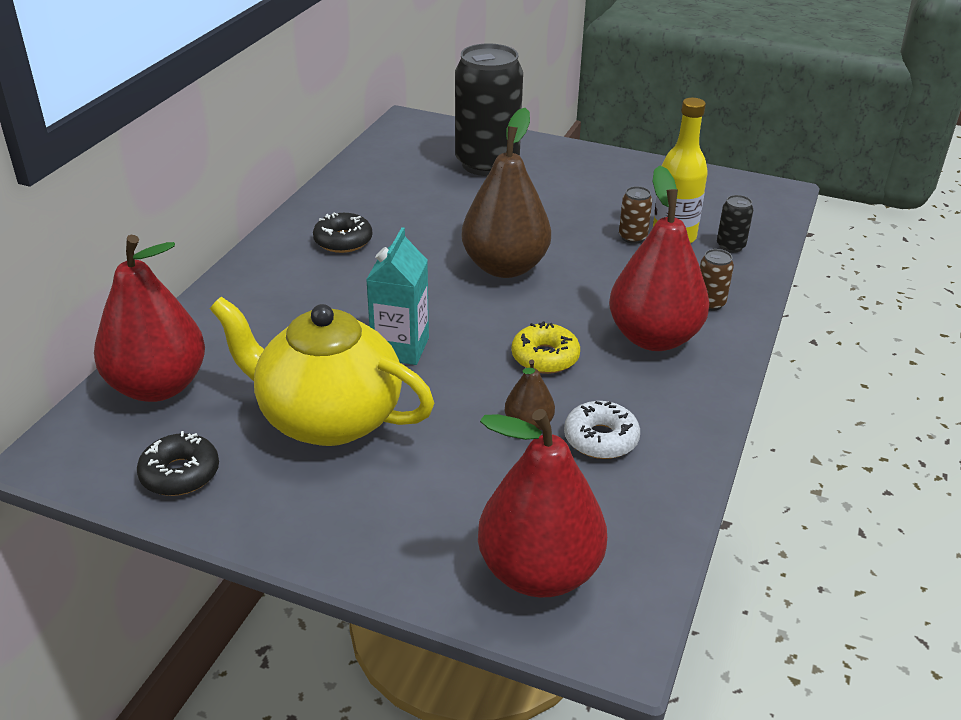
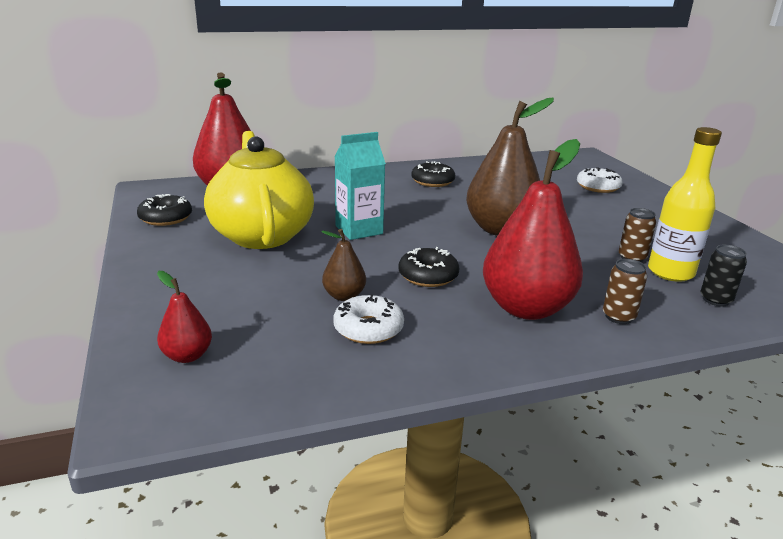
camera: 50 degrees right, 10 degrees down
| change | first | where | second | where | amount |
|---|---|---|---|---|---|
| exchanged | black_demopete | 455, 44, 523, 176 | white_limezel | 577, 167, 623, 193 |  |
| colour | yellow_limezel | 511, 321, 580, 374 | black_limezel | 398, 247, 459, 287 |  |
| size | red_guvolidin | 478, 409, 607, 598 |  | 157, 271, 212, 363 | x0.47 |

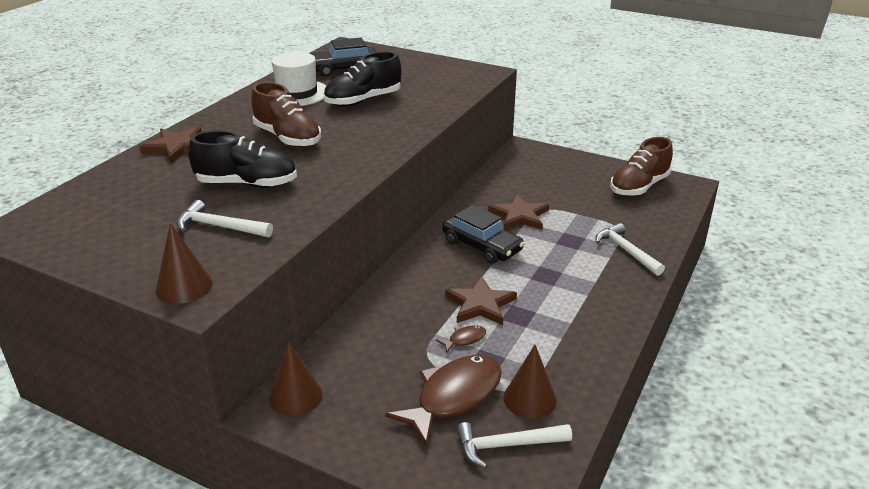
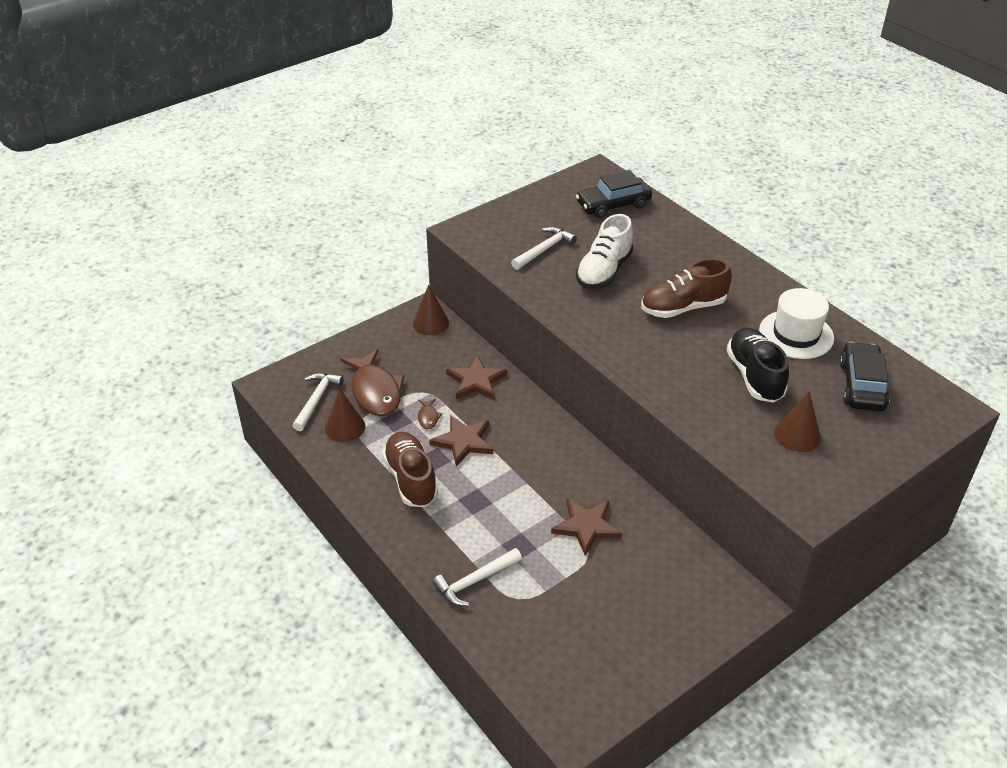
camera: 115 degrees right, 10 degrees up
| change | first | where | second | where | amount |
|---|---|---|---|---|---|
| relocated | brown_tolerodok | 140, 127, 202, 163 |  | 446, 355, 507, 400 |  |
| colour | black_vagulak | 188, 130, 297, 188 | white_vagulak | 576, 214, 633, 289 |  |
| relocated | brown_vagulak | 610, 137, 673, 196 |  | 382, 432, 438, 507 |  |
| relocated | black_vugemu | 442, 205, 524, 264 |  | 576, 170, 652, 218 |  |
| relocated | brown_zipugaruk | 155, 223, 213, 304 |  | 774, 391, 821, 452 |  |
| spun | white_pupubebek | 595, 223, 665, 276 |  | 432, 548, 522, 606 | 150 degrees clockwise |

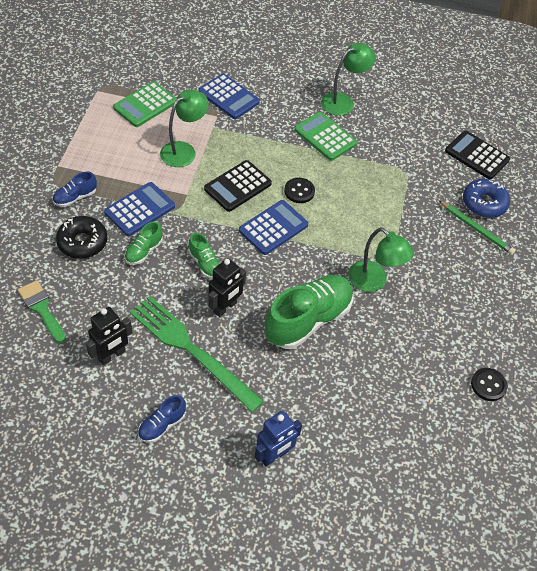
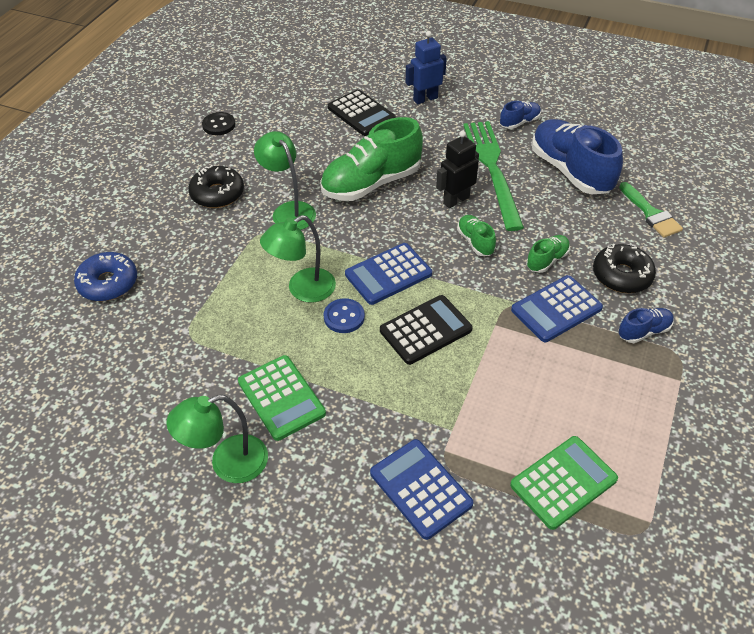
camera: 165 degrees left, 5 degrees down
| change | first | where | second | where | amount |
|---|---|---|---|---|---|
| relocated | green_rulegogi | 160, 89, 209, 167 |  | 260, 215, 336, 303 |  |
| relocated | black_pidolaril | 445, 131, 510, 179 |  | 328, 89, 396, 136 |  |
| colour | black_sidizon | 284, 178, 315, 203 | blue_sidizon | 324, 298, 365, 333 |  |
| missing | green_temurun | 438, 200, 515, 255 |  |  |  |
| spun | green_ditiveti | 130, 296, 264, 412 |  | 463, 121, 524, 231 | 150 degrees counterclockwise |
| exchanged | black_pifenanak | 86, 307, 132, 366 | blue_vagulak | 532, 119, 623, 194 |  |
| appeared |  |  | black_limezel | 188, 165, 244, 208 |  |

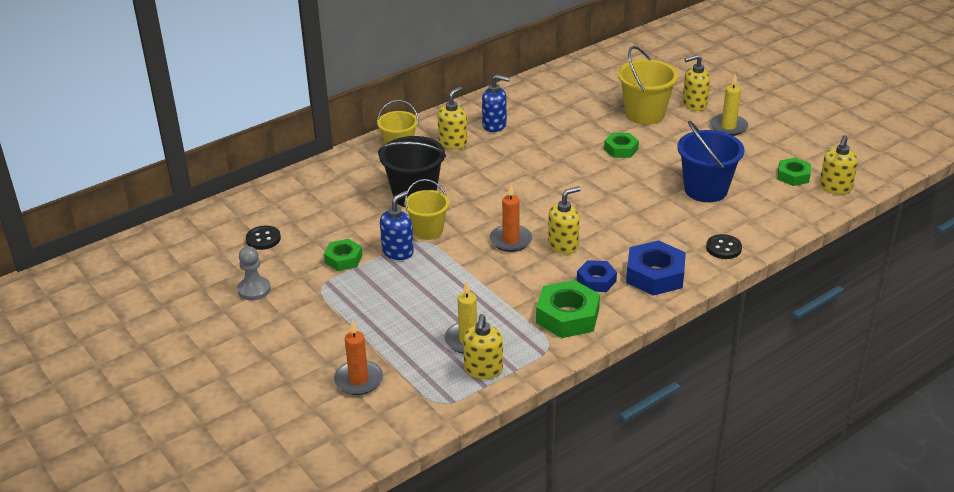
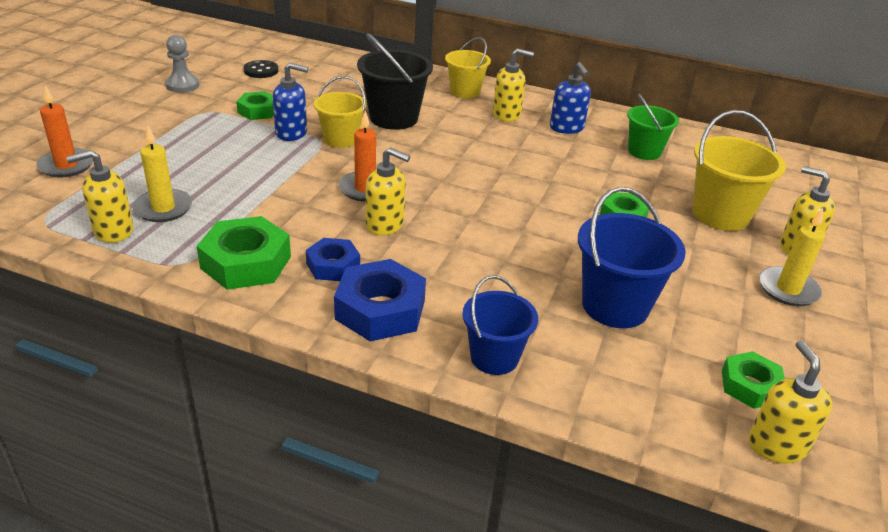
camera: 55 degrees right, 0 degrees up
| change | first | where | second | where | amount |
|---|---|---|---|---|---|
| spun | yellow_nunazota | 819, 135, 858, 194 |  | 749, 340, 832, 463 | 90 degrees clockwise |
| exchanged | black_sidizon | 706, 234, 742, 259 | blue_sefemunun | 462, 275, 538, 375 |  |
| appeared |  |  | green_sefemunun | 627, 94, 679, 160 |  |

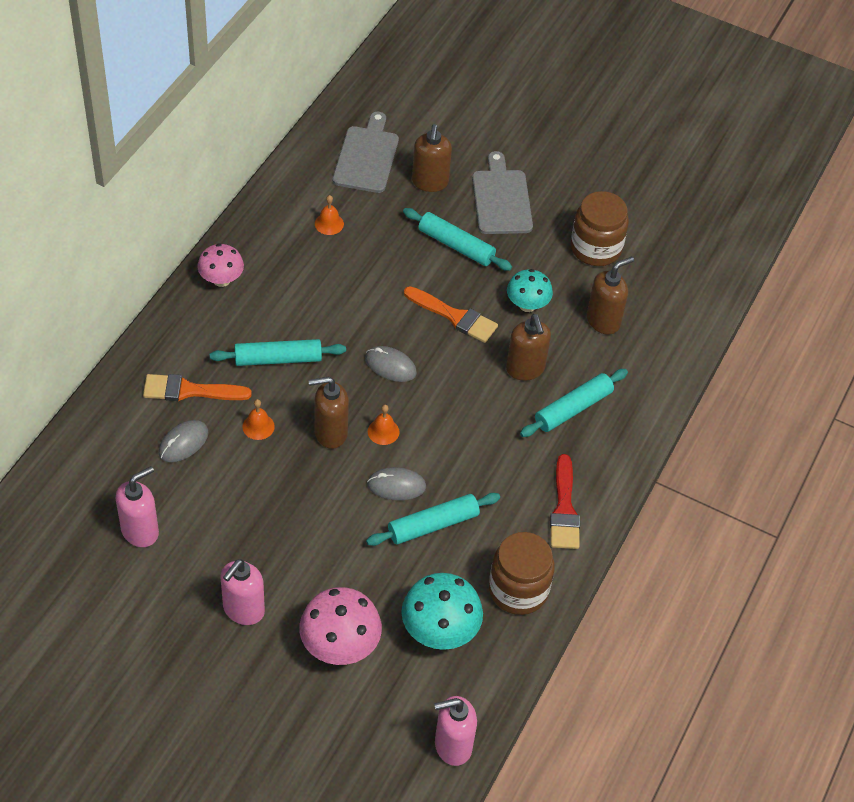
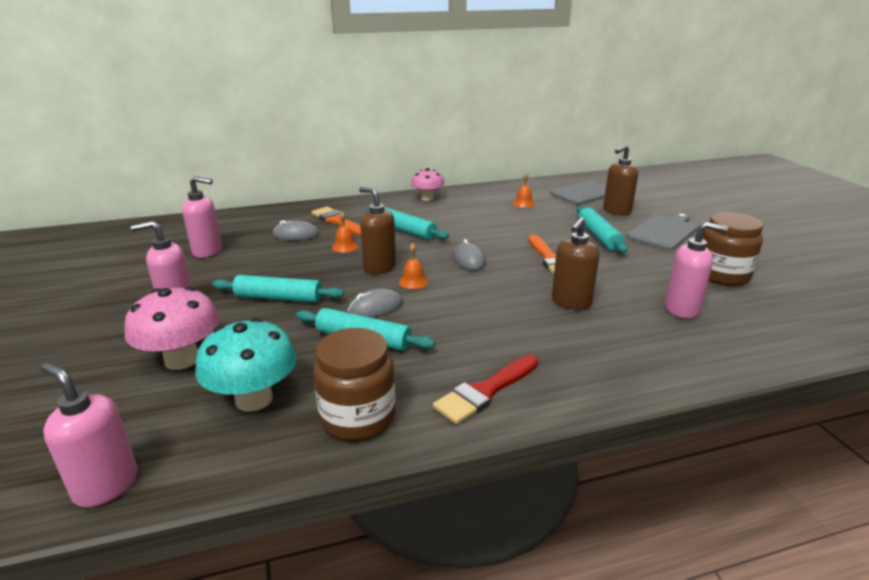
camera: 50 degrees right, 25 degrees down
| change | first | where | second | where | amount |
|---|---|---|---|---|---|
| colour | brown_nunazota | 587, 256, 634, 335 | pink_nunazota | 665, 222, 728, 319 |  |
| missing | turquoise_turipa | 507, 269, 553, 312 |  |  |  |
| relocated | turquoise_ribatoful | 520, 369, 628, 437 |  | 212, 275, 344, 303 |  |
| spun | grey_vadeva | 367, 467, 426, 500 |  | 348, 288, 403, 317 | 75 degrees counterclockwise |

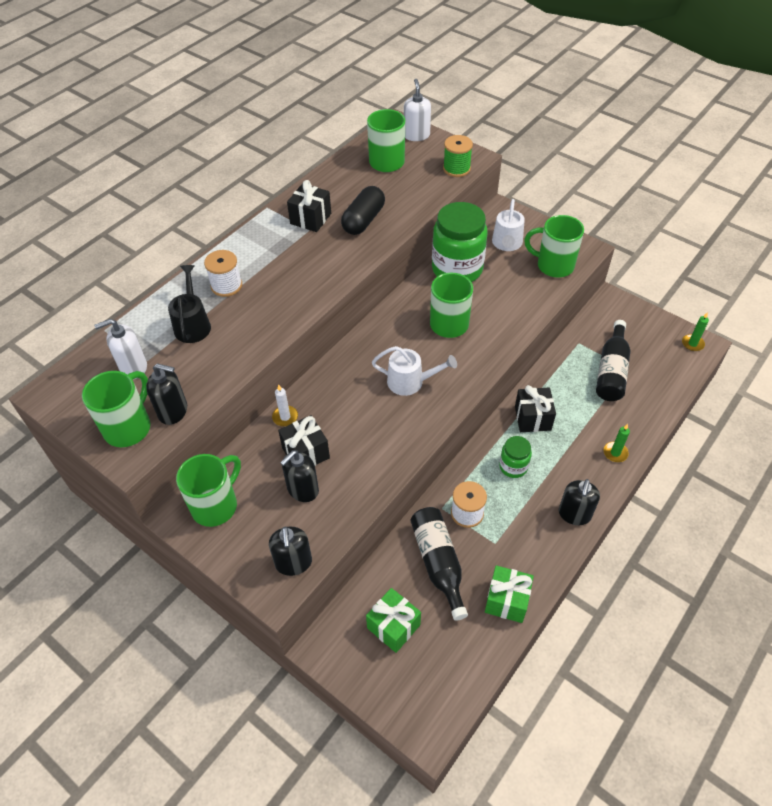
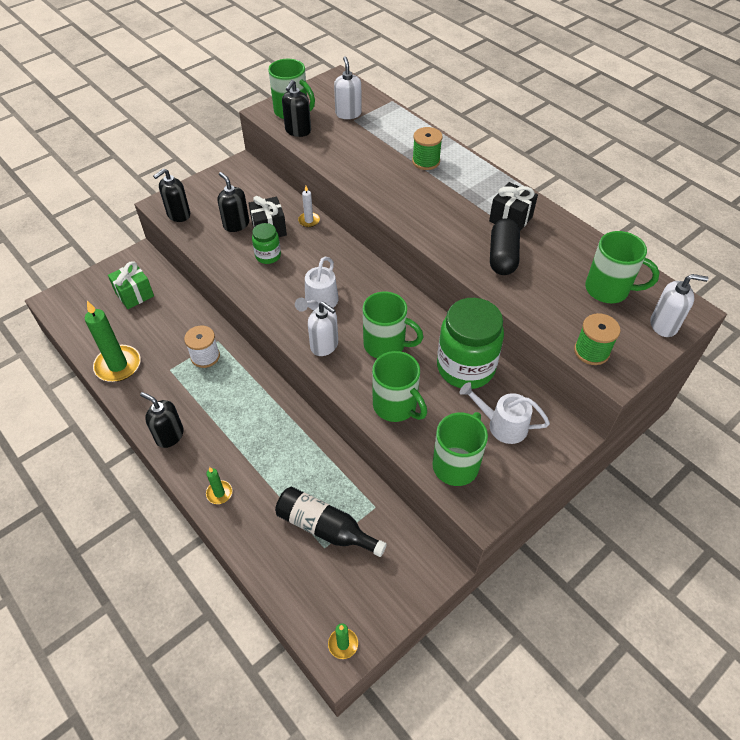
camera: 100 degrees right, 0 degrees up
| change | first | where | second | where | amount |
|---|---|---|---|---|---|
| spun | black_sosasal | 341, 186, 385, 235 |  | 490, 218, 520, 275 | 60 degrees clockwise |
| colour | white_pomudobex | 204, 250, 242, 297 | green_pomudobex | 412, 127, 443, 170 |  |
| missing | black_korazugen | 168, 265, 211, 343 |  |  |  |
| missing | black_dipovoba | 515, 385, 556, 432 |  |  |  |
| relocated | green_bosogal | 499, 436, 532, 478 |  | 252, 223, 281, 264 |  |
| relocated | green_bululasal | 176, 454, 241, 527 |  | 372, 351, 427, 422 |  |
| missing | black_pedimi | 410, 507, 468, 621 |  |  |  |
| spun | black_nunazota | 269, 527, 312, 576 |  | 153, 168, 190, 222 | 45 degrees counterclockwise |
| exchanged | green_dipovoba | 485, 565, 534, 623 | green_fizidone | 85, 301, 141, 382 |  |
| appeared |  |  | white_nunazota | 308, 302, 338, 356 |  |

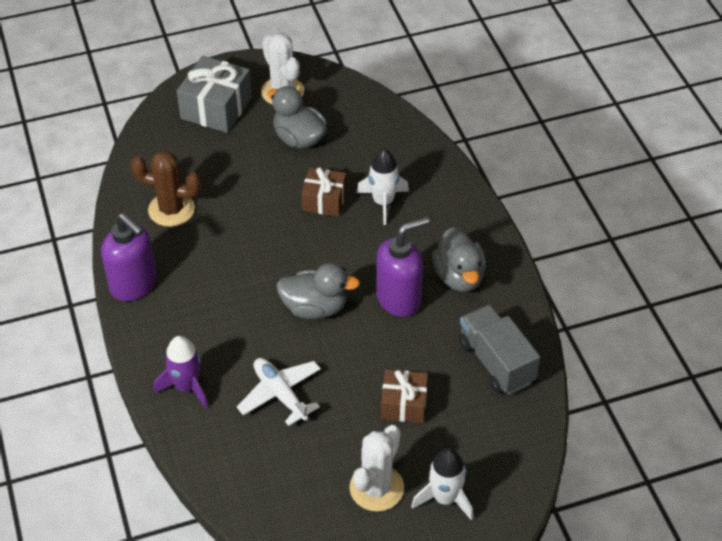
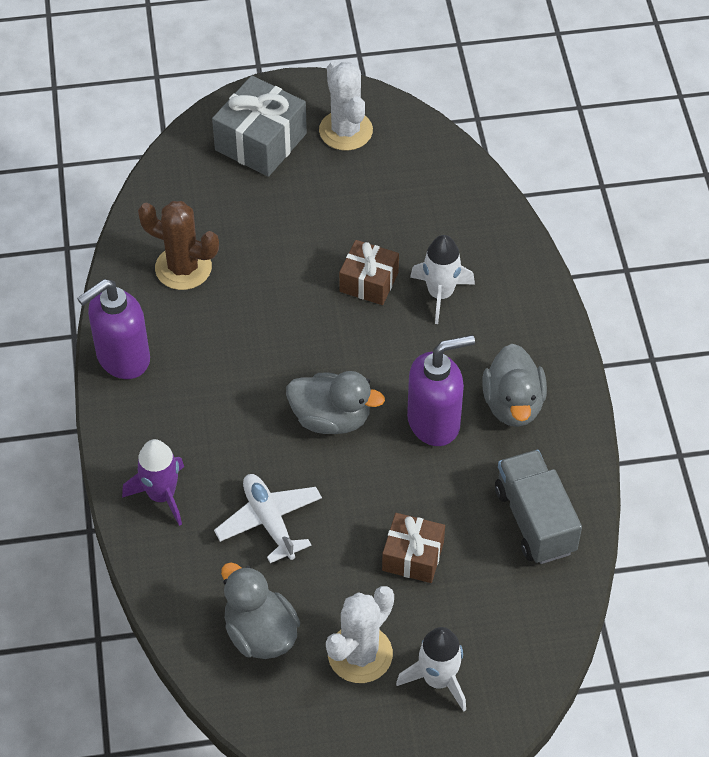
camera: 10 degrees right, 5 degrees up
| change | first | where | second | where | amount |
|---|---|---|---|---|---|
| relocated | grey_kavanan | 268, 86, 327, 149 |  | 221, 562, 300, 659 |  |
| spun | purple_nunazota | 101, 213, 157, 301 |  | 77, 279, 150, 379 | 90 degrees clockwise |

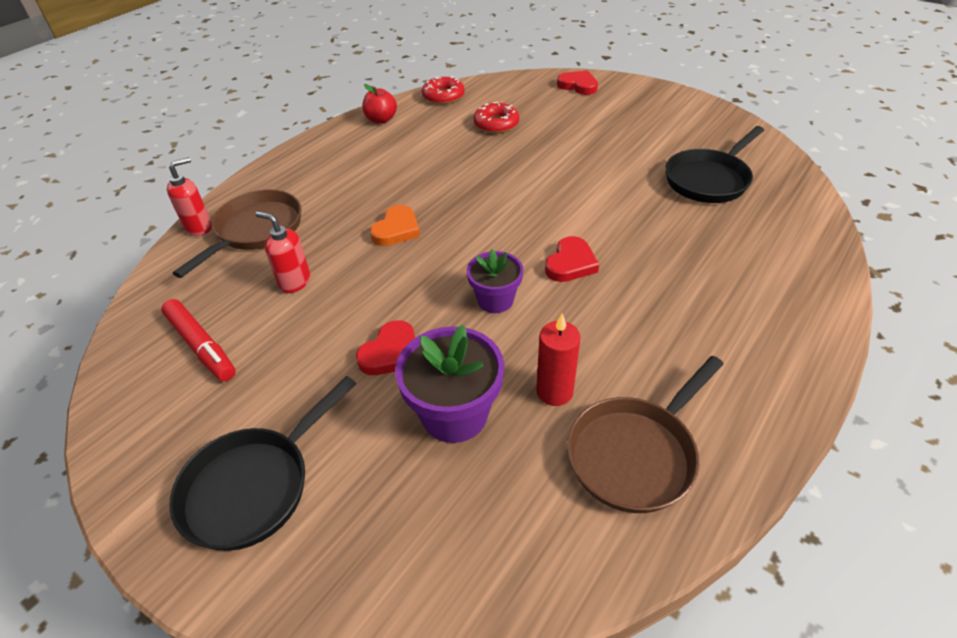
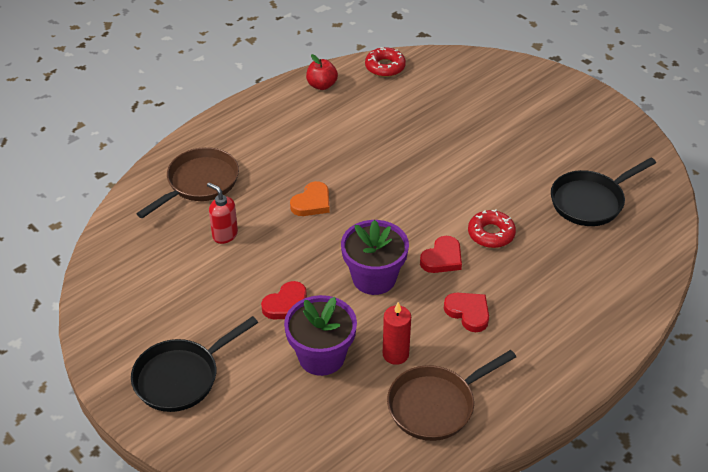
camera: 10 degrees right, 0 degrees up
| change | first | where | second | where | amount |
|---|---|---|---|---|---|
| relocated | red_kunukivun | 557, 71, 598, 95 |  | 444, 293, 489, 332 |  |
| relocated | red_limezel | 473, 101, 519, 133 |  | 468, 210, 516, 248 |  |
| missing | red_nunazota | 167, 157, 212, 236 |  |  |  |
| size | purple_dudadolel | 467, 249, 523, 313 |  | 341, 220, 409, 295 | x1.56 |
| missing | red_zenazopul | 161, 299, 236, 381 |  |  |  |

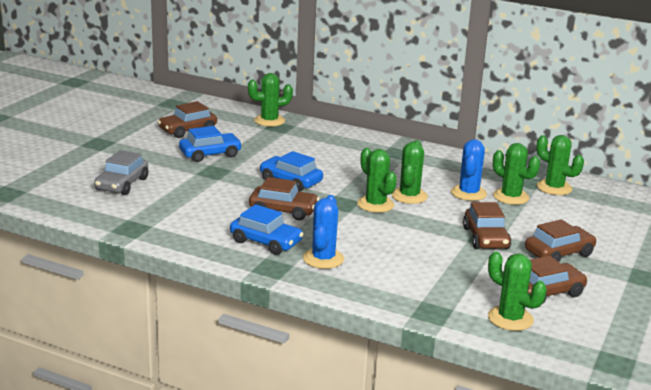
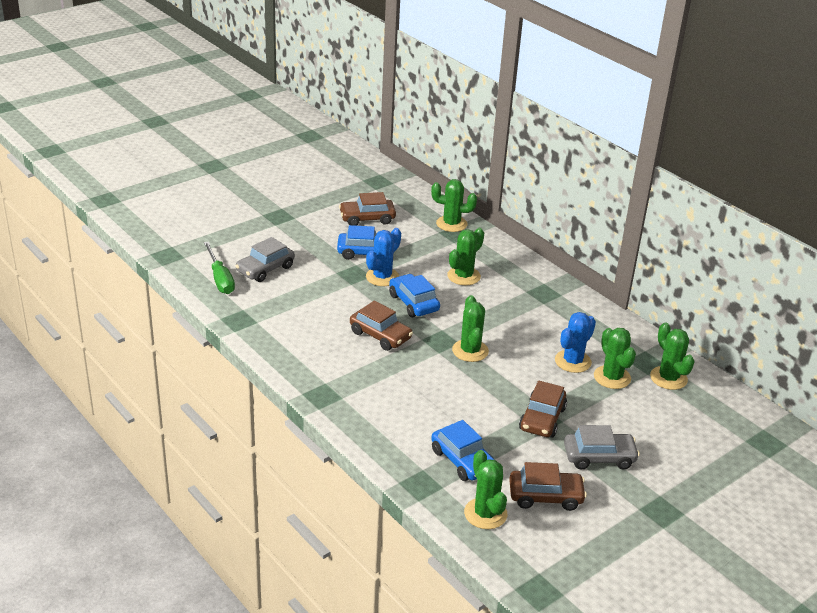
camera: 25 degrees right, 10 degrees up
| change | first | where | second | where | amount |
|---|---|---|---|---|---|
| relocated | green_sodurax | 391, 140, 428, 204 |  | 447, 228, 484, 285 |  |
| relocated | blue_sodurax | 303, 195, 344, 269 |  | 366, 228, 401, 286 |  |
| relocated | blue_vugemu | 230, 204, 303, 255 |  | 431, 420, 495, 481 |  |
| colour | brown_vugemu | 525, 219, 597, 262 | grey_vugemu | 564, 425, 640, 470 |  |
| appeared |  |  | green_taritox | 204, 241, 235, 294 |  |

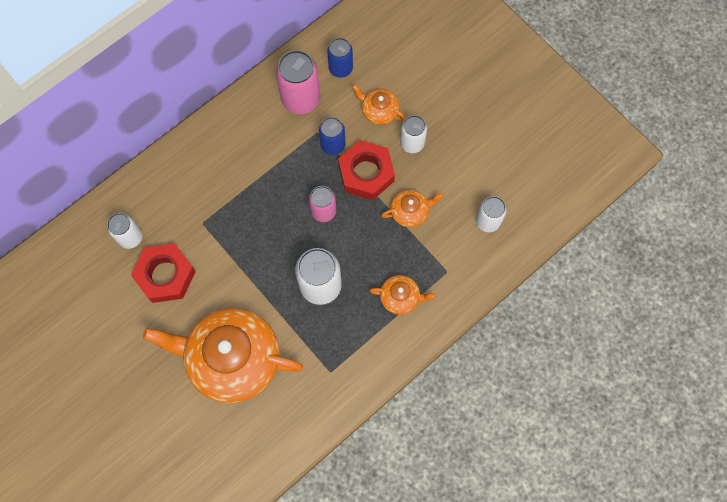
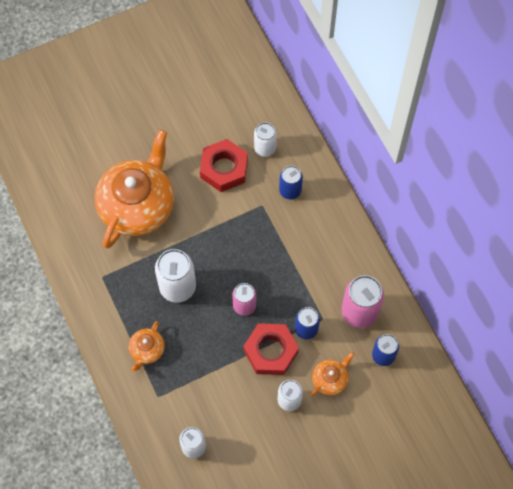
camera: 105 degrees right, 5 degrees down
| change | first | where | second | where | amount |
|---|---|---|---|---|---|
| missing | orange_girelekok | 381, 189, 444, 227 |  |  |  |
| appeared |  |  | blue_demopete | 279, 166, 303, 200 |  |

